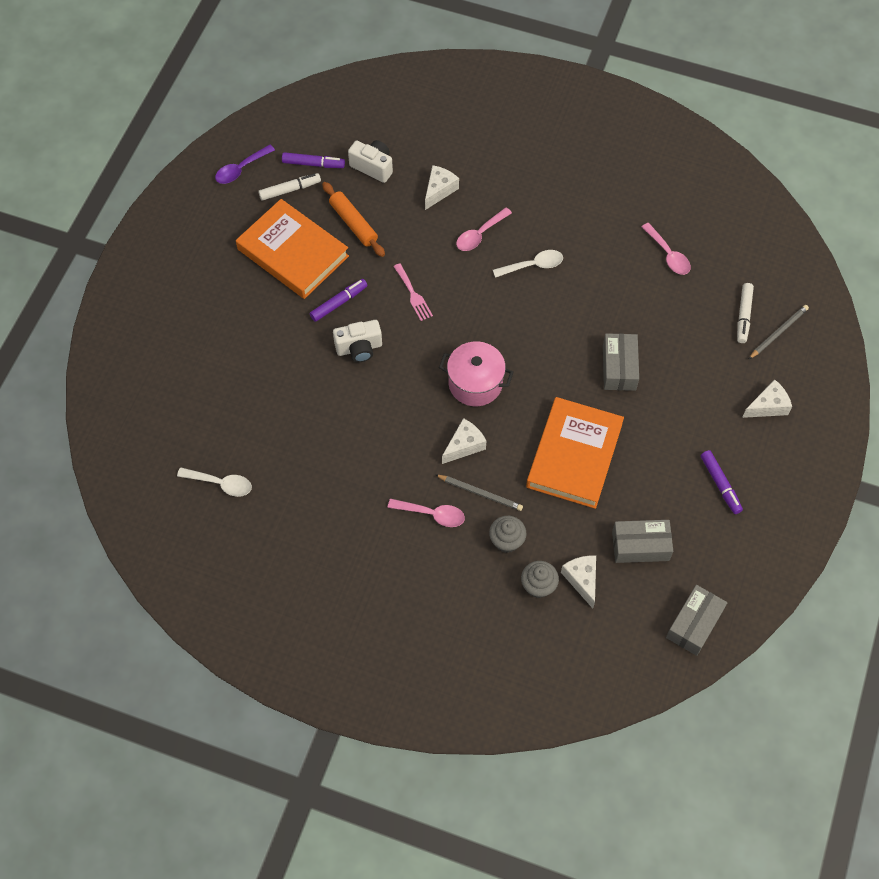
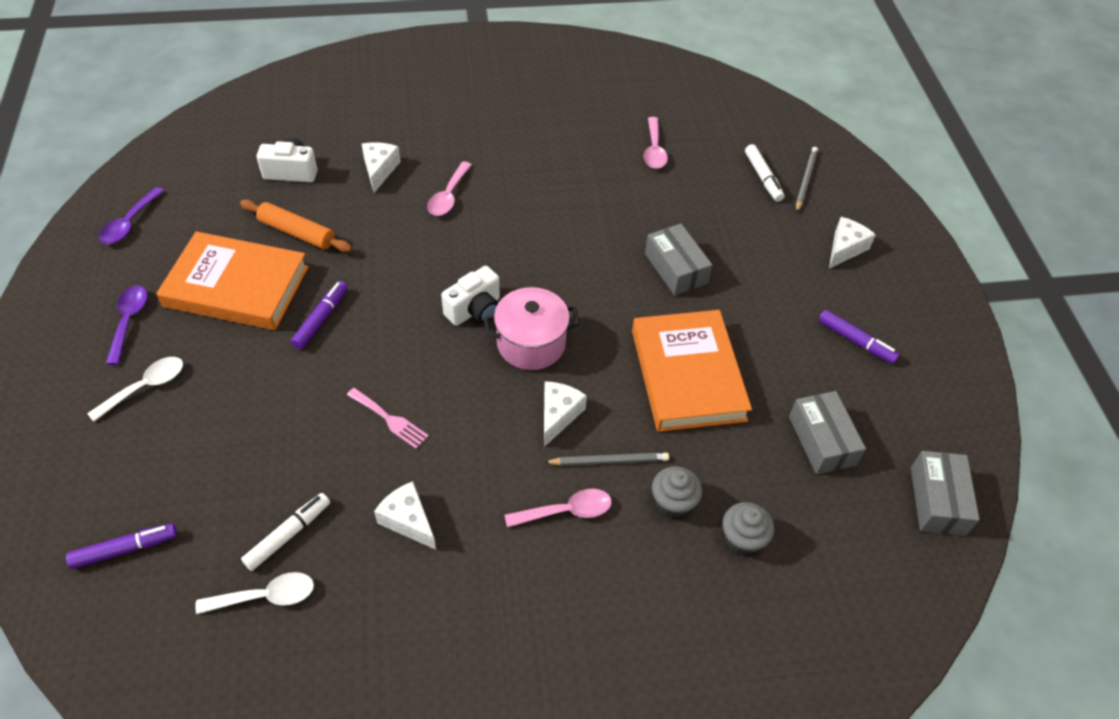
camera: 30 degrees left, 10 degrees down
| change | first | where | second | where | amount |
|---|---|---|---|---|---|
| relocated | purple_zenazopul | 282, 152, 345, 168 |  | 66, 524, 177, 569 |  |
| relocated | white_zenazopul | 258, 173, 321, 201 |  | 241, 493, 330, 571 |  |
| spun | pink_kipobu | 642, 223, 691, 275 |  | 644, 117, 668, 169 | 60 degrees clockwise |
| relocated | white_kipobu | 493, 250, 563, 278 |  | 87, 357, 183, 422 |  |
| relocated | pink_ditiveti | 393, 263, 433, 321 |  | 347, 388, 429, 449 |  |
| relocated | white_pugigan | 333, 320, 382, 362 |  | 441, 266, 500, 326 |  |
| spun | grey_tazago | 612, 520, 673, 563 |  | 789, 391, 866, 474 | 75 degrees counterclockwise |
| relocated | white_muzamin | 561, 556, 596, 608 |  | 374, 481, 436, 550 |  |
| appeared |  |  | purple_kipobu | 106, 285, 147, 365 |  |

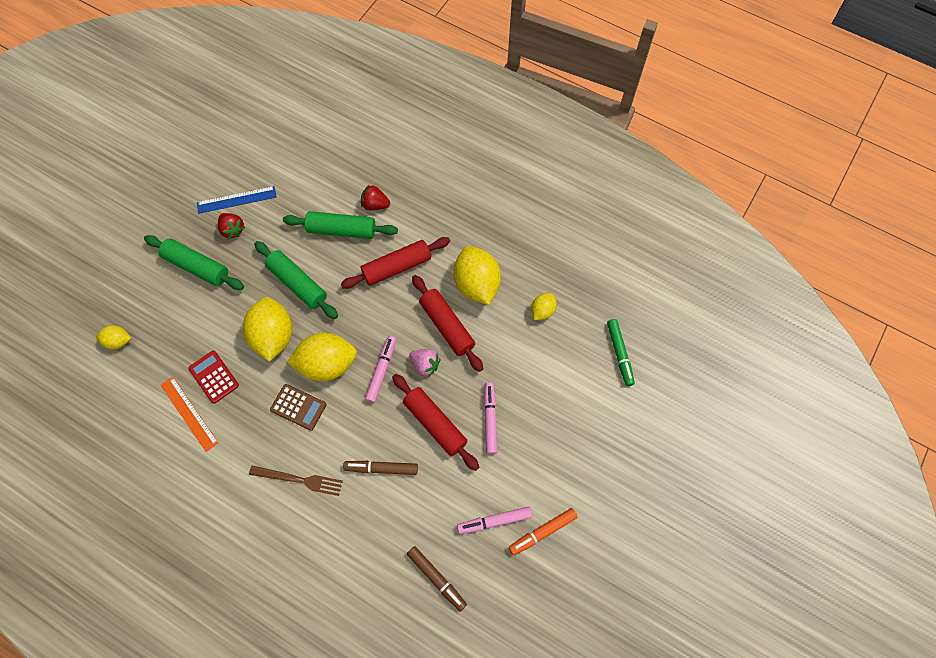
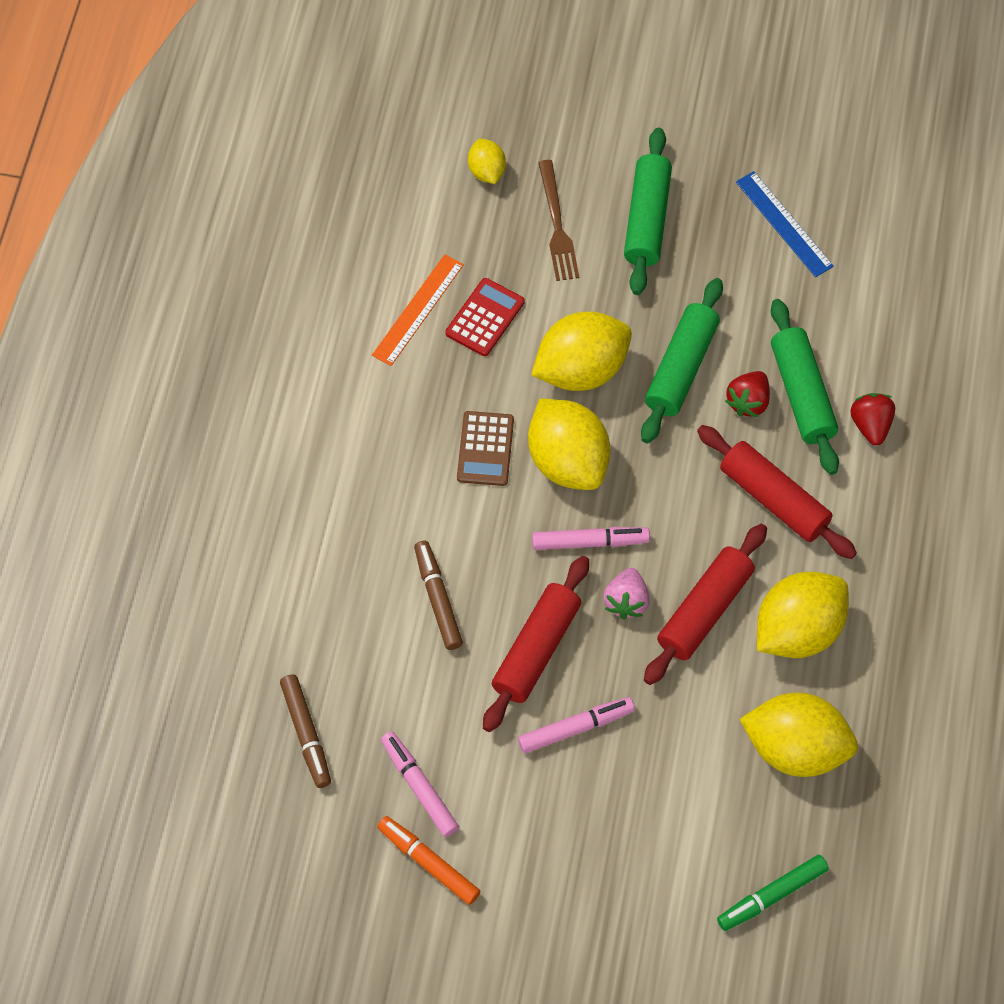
camera: 70 degrees right, 5 degrees down
| change | first | where | second | where | amount |
|---|---|---|---|---|---|
| relocated | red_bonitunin | 218, 213, 245, 239 |  | 725, 371, 770, 417 |  |
| size | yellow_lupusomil | 531, 293, 557, 320 |  | 740, 693, 858, 777 | x1.96 |
| relocated | brown_ditiveti | 249, 466, 343, 496 |  | 538, 160, 579, 281 |  |
| spun | brown_zenazopul | 407, 546, 467, 612 |  | 280, 674, 331, 788 | 45 degrees counterclockwise |

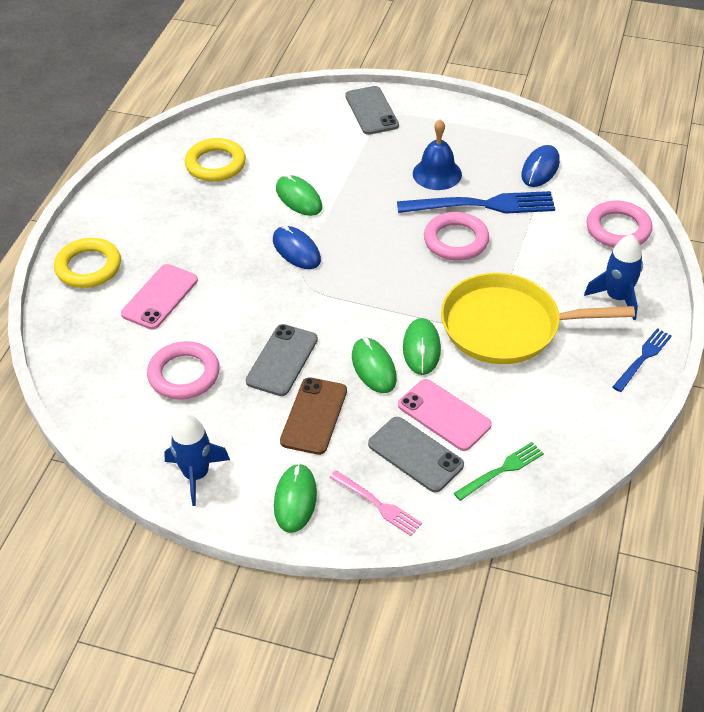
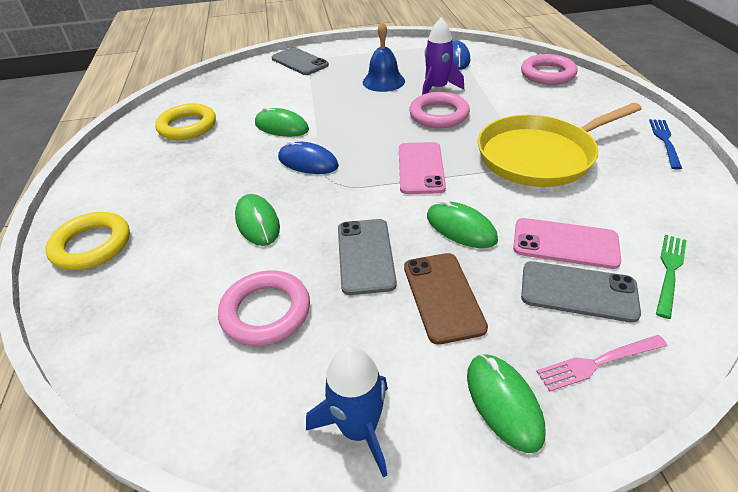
camera: 25 degrees left, 5 degrees down
| change | first | where | second | where | amount |
|---|---|---|---|---|---|
| exchanged | blue_ditiveti | 397, 191, 555, 213 | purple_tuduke | 422, 18, 464, 95 |  |
| missing | blue_tuduke | 584, 234, 643, 320 |  |  |  |
| relocated | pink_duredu | 121, 264, 198, 330 |  | 399, 142, 446, 194 |  |
| relocated | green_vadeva | 403, 318, 441, 375 |  | 235, 194, 280, 246 |  |
| spun | pink_ditiveti | 329, 470, 422, 536 |  | 536, 335, 668, 392 | 150 degrees clockwise |

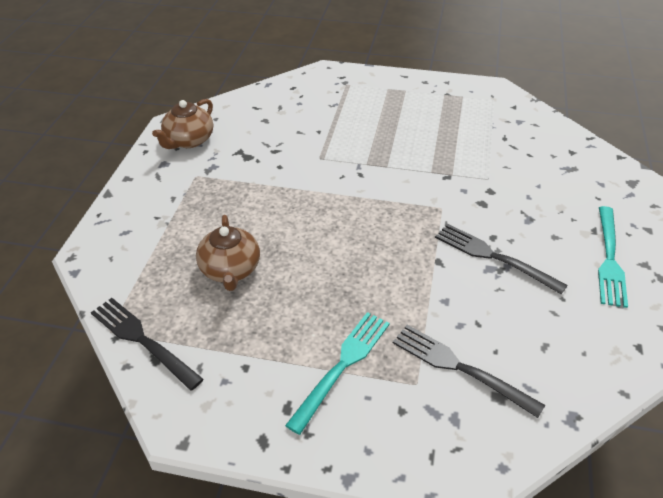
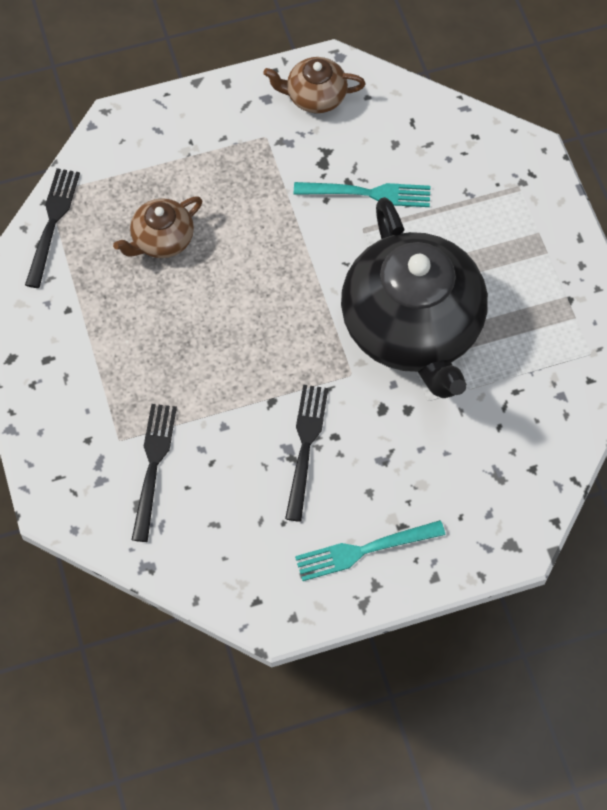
camera: 60 degrees right, 20 degrees up
| change | first | where | second | where | amount |
|---|---|---|---|---|---|
| relocated | turquoise_ditiveti | 285, 312, 390, 435 |  | 294, 182, 430, 207 |  |
| appeared |  |  | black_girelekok | 341, 197, 488, 398 |  |

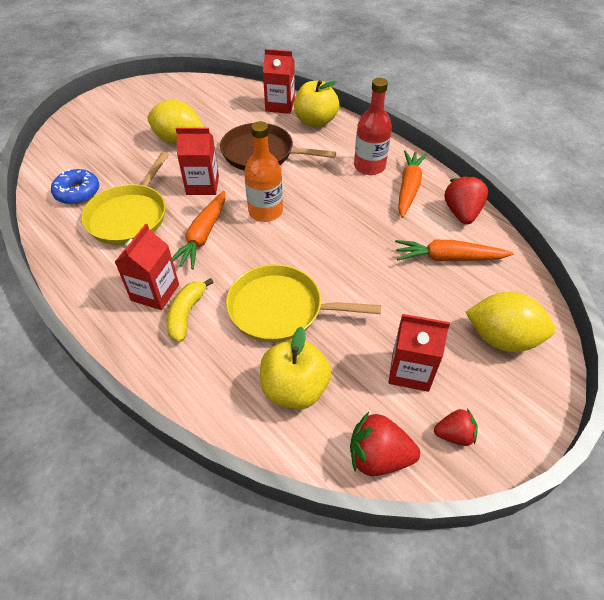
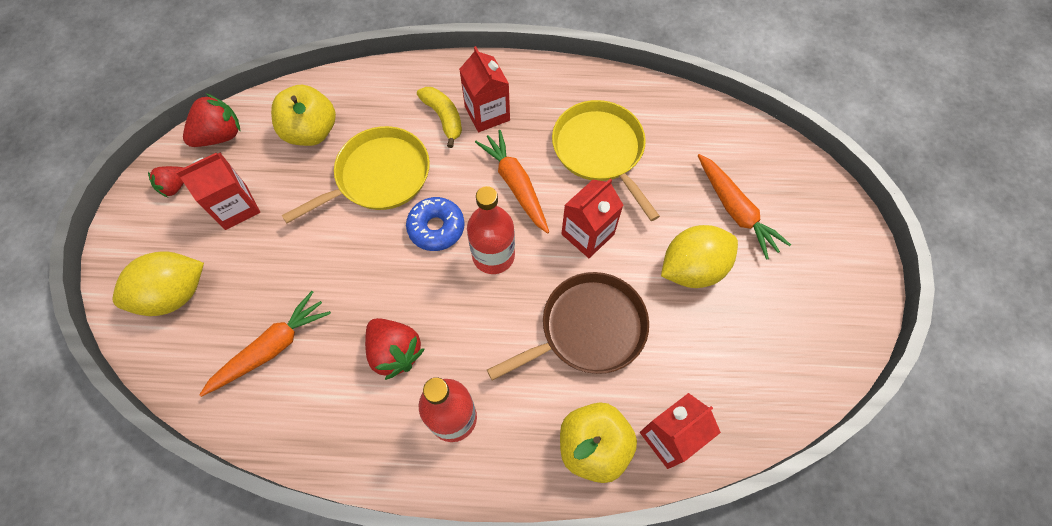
camera: 135 degrees right, 15 degrees up
| change | first | where | second | where | amount |
|---|---|---|---|---|---|
| colour | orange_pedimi | 244, 121, 283, 222 | red_pedimi | 467, 186, 515, 274 |  |
| relocated | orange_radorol | 398, 150, 427, 218 |  | 698, 154, 791, 260 |  |
| relocated | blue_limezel | 51, 169, 99, 204 |  | 406, 197, 465, 251 |  |
| relocated | red_bonitunin | 445, 174, 488, 224 |  | 365, 318, 424, 380 |  |

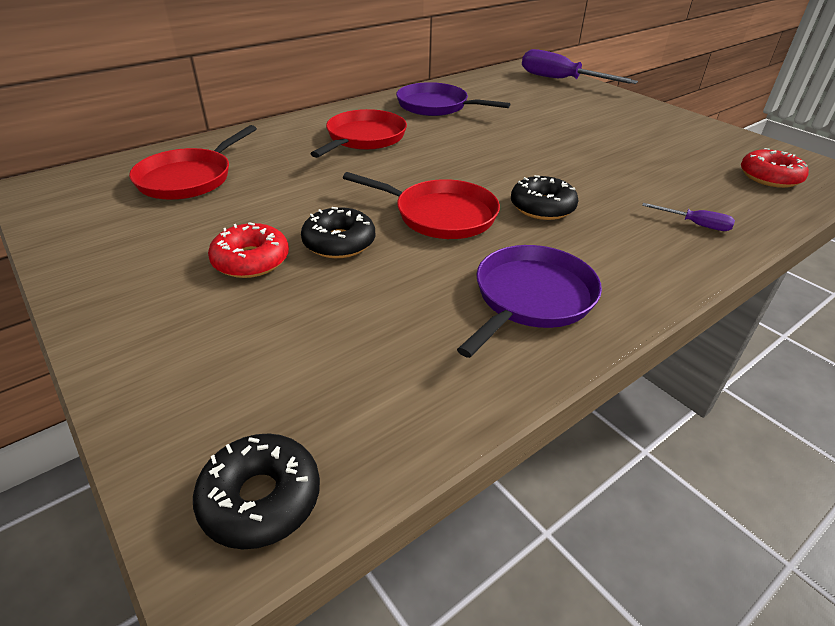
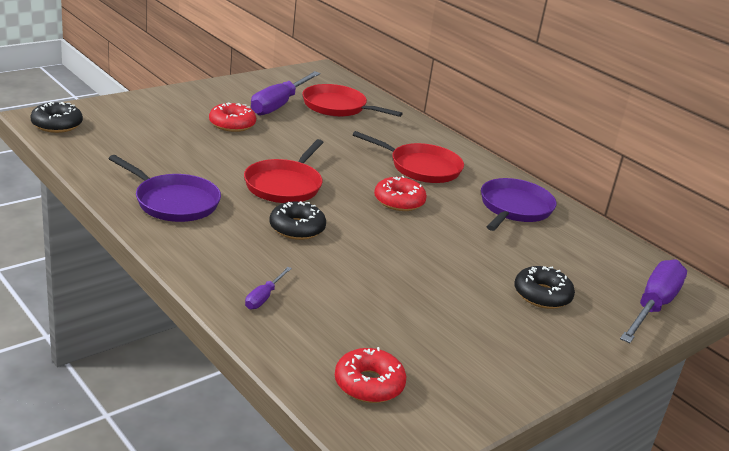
camera: 85 degrees right, 10 degrees down
| change | first | where | second | where | amount |
|---|---|---|---|---|---|
| relocated | black_limezel | 301, 207, 375, 258 |  | 514, 266, 575, 309 |  |
| appeared |  |  | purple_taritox | 251, 71, 320, 116 |  |
| appeared |  |  | red_limezel | 374, 176, 427, 211 |  |

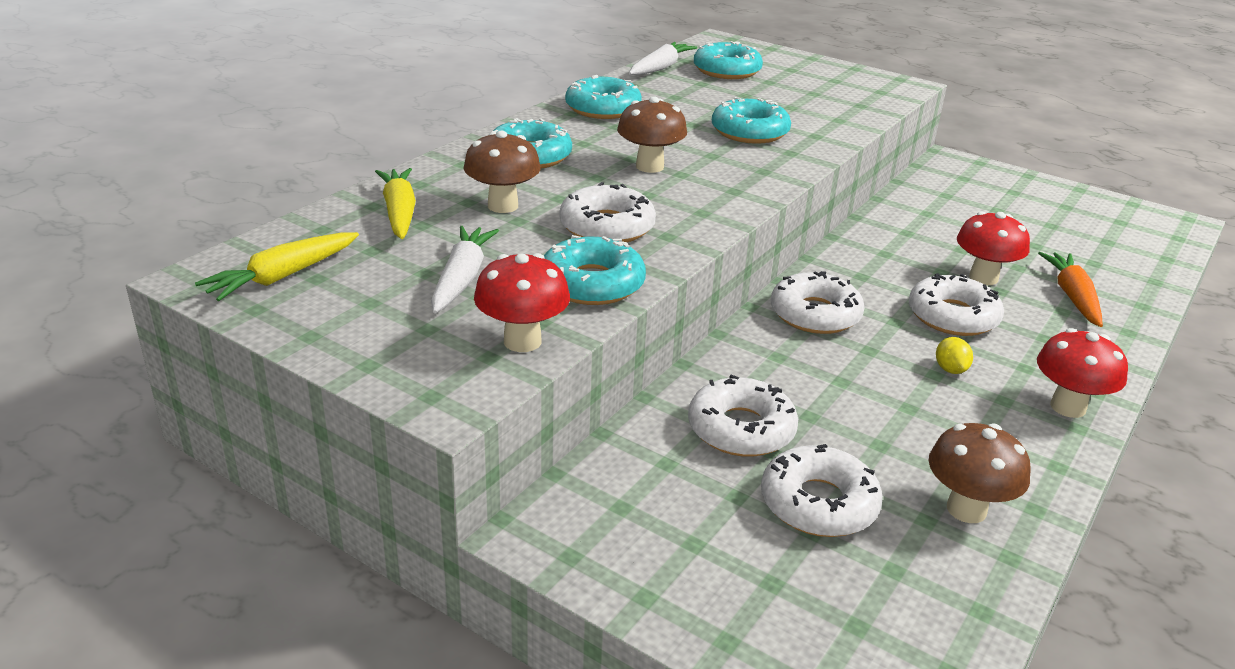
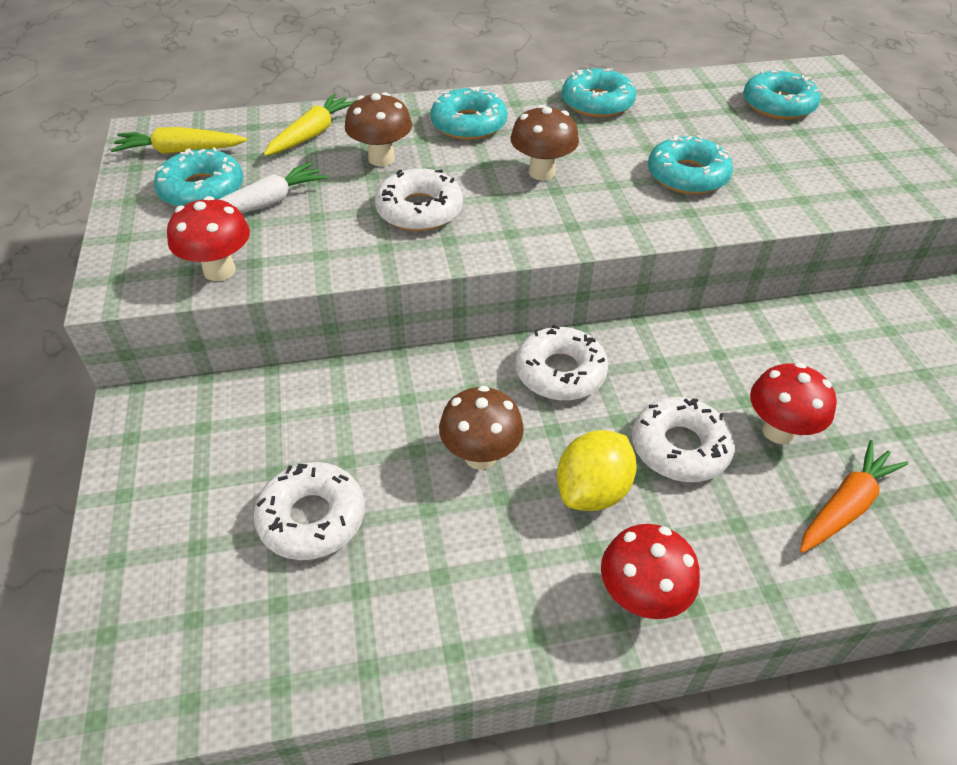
camera: 45 degrees right, 15 degrees up
| change | first | where | second | where | amount |
|---|---|---|---|---|---|
| missing | white_radorol | 629, 42, 697, 75 |  |  |  |
| relocated | turquoise_limezel | 544, 235, 646, 305 |  | 154, 147, 243, 207 |  |
| size | yellow_lupusomil | 936, 337, 973, 374 |  | 557, 430, 637, 511 | x1.97 |
| missing | white_limezel | 688, 375, 798, 457 |  |  |  |
| relocated | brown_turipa | 929, 423, 1030, 523 |  | 439, 386, 524, 470 |  |

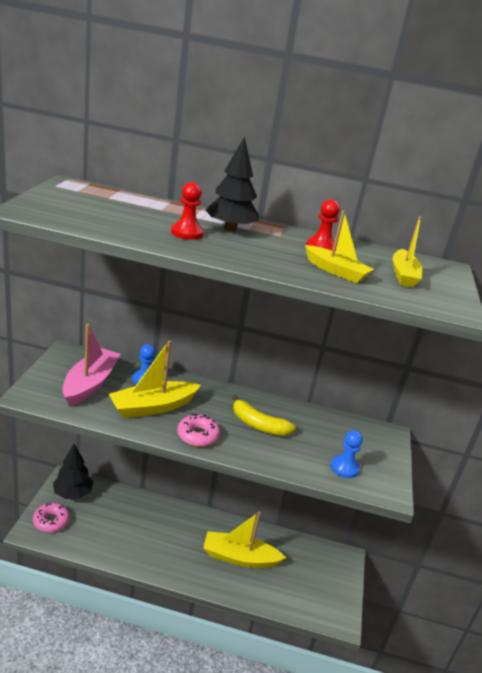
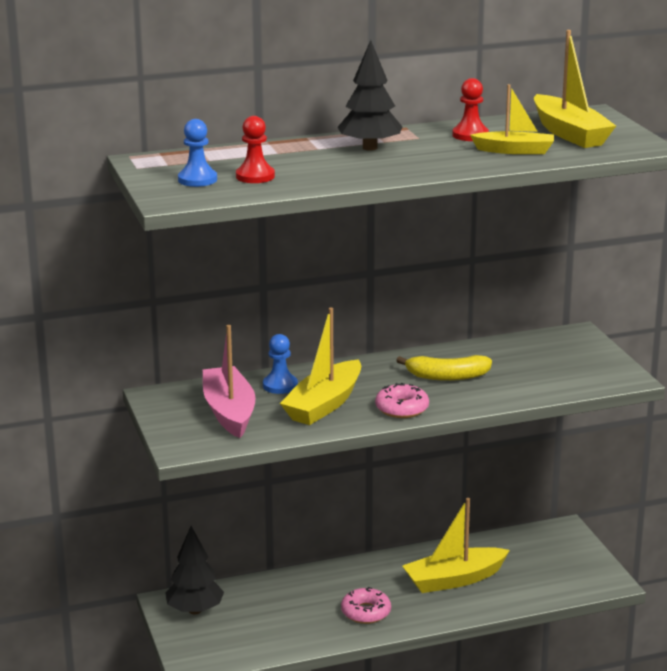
camera: 25 degrees left, 5 degrees down
| change | first | where | second | where | amount |
|---|---|---|---|---|---|
| relocated | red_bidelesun | 171, 182, 204, 240 |  | 236, 116, 275, 183 |  |
| size | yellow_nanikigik | 393, 216, 422, 288 |  | 534, 30, 616, 148 | x1.55 |
| relocated | blue_bidelesun | 331, 430, 363, 478 |  | 178, 119, 217, 187 |  |
| relocated | pink_limezel | 33, 503, 70, 532 |  | 341, 587, 391, 624 |  |

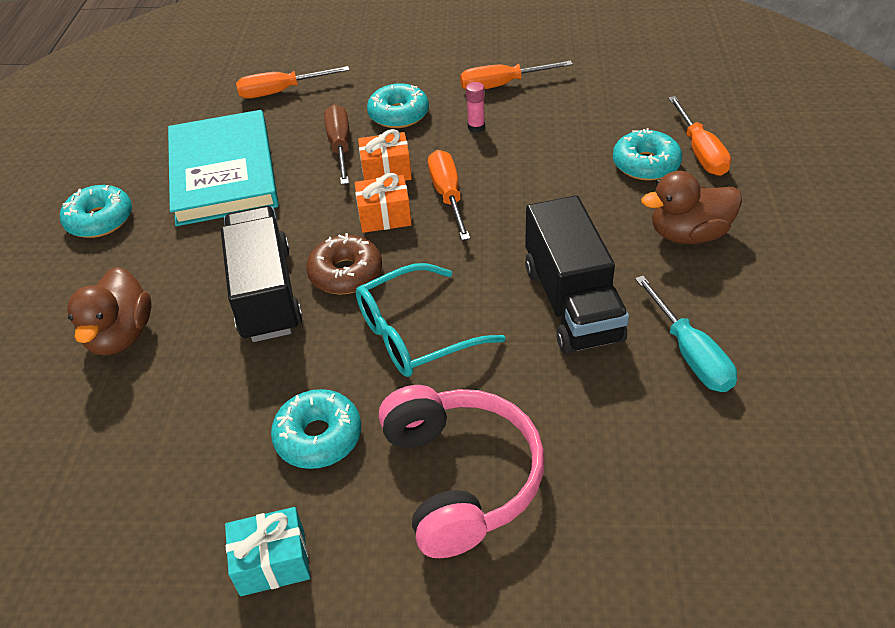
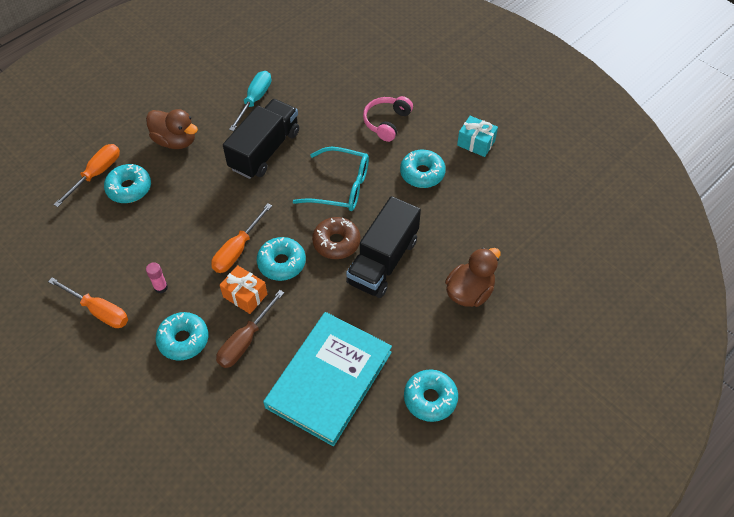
camera: 140 degrees left, 10 degrees up
| change | first | where | second | where | amount |
|---|---|---|---|---|---|
| missing | orange_taritox | 236, 66, 350, 98 |  |  |  |
| exchanged | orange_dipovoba | 355, 173, 412, 233 | turquoise_limezel | 257, 237, 306, 281 |  |
| size | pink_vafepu | 379, 385, 545, 558 |  | 363, 96, 413, 142 | x0.63 |

